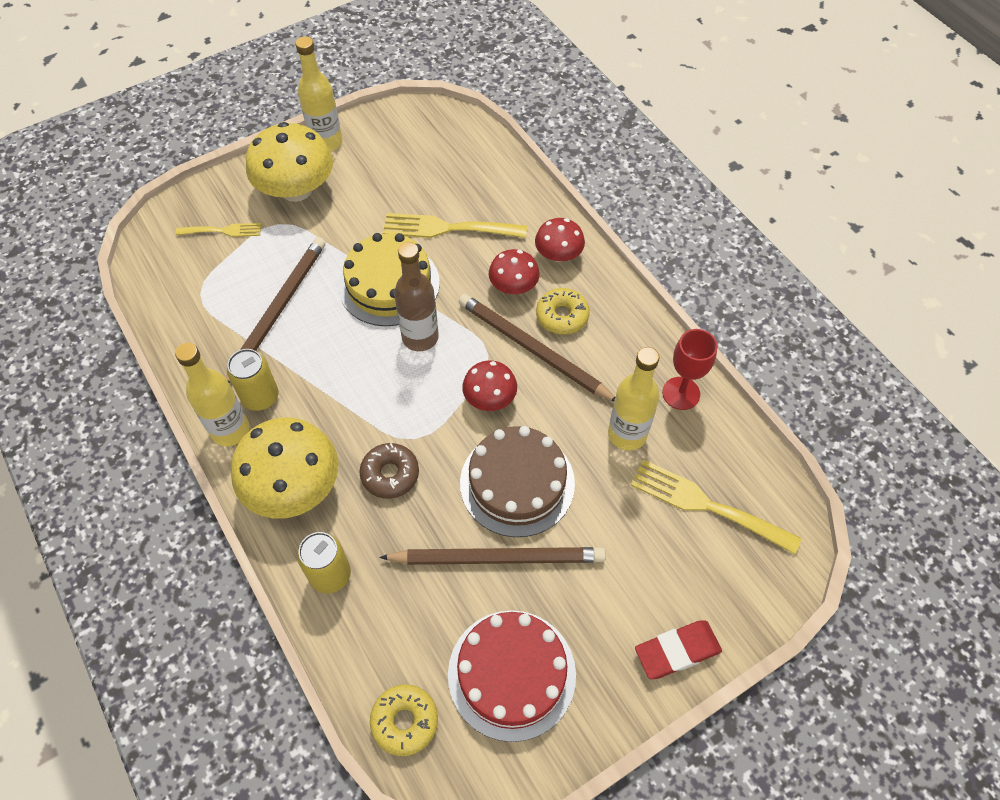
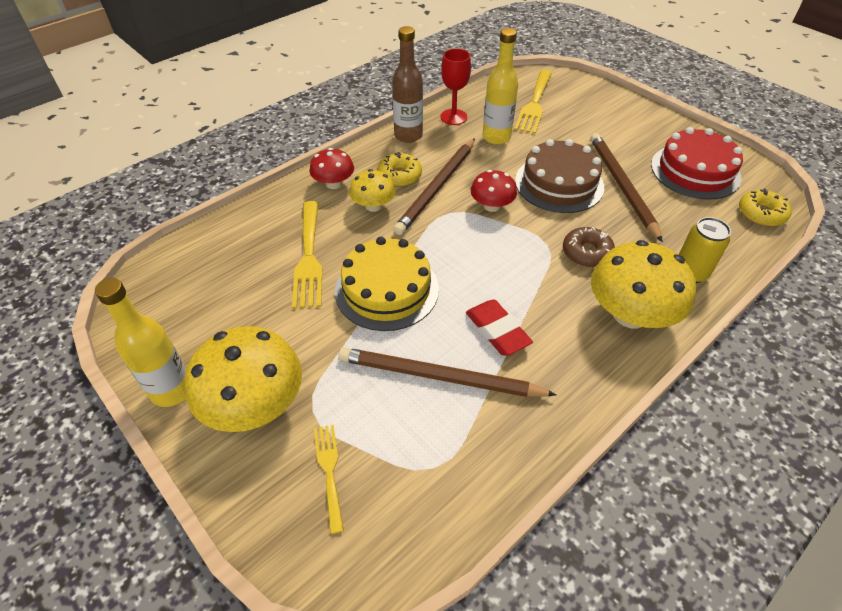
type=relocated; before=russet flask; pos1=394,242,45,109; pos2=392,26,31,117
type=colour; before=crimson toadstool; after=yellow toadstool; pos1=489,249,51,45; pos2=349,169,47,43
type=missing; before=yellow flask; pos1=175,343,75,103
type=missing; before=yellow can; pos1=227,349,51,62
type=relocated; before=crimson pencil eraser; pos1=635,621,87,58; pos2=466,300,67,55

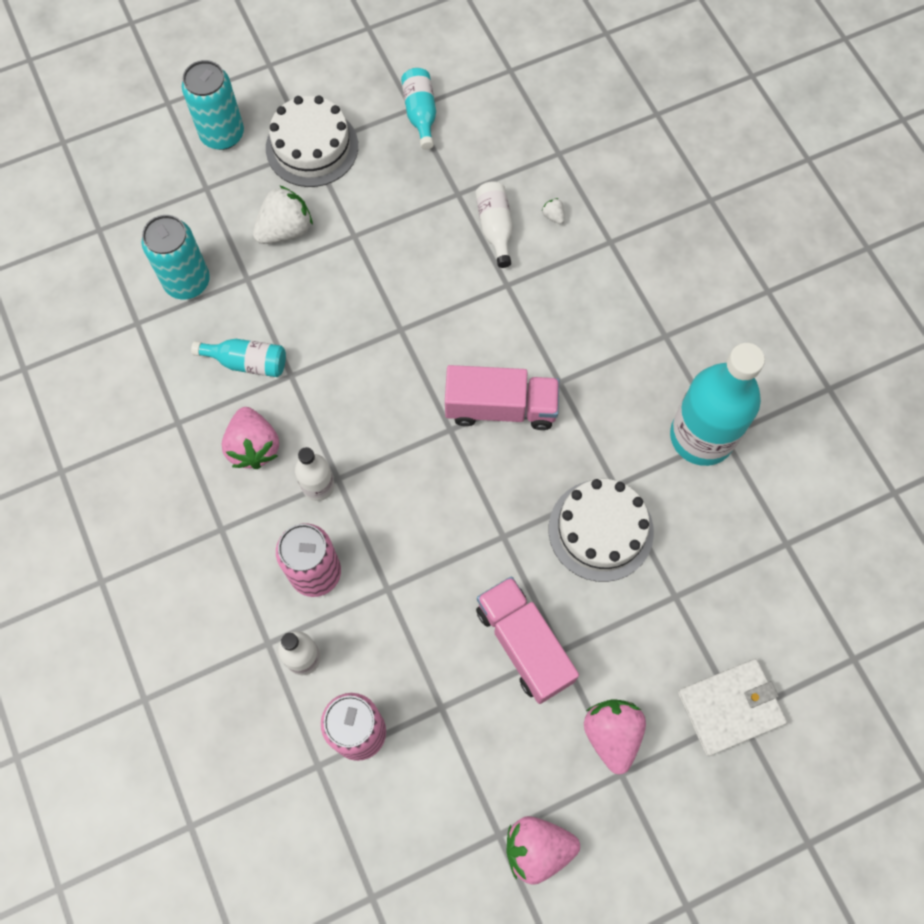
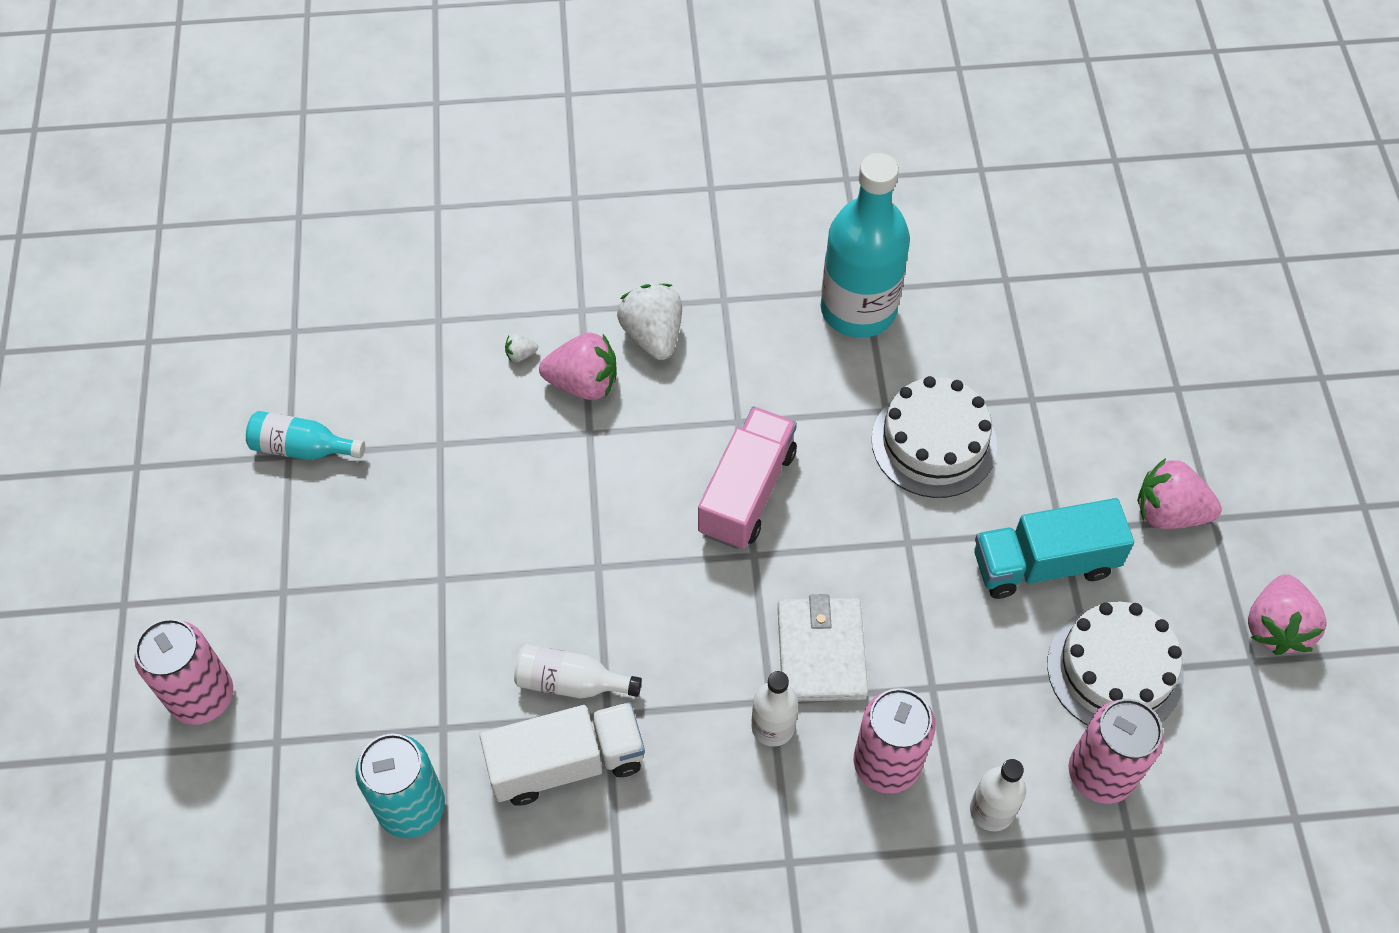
type=colour; before=aqua can; after=rose-pink can; pos1=182,60,62,90; pos2=134,619,99,106
type=relocated; before=snow-white cake; pos1=266,95,92,92; pos2=1047,601,137,124
type=relocated; before=snow-white flask; pos1=475,181,38,87; pos2=514,644,128,55
type=relocated; before=snow-white strawberry; pos1=253,185,60,59; pos2=617,284,65,76
type=exchanged; before=aqua flask; after=snow-white toy truck; pos1=191,339,95,38; pos2=480,702,165,104
type=relocated; before=rose-pink strawberry; pos1=221,407,58,62; pos2=539,332,78,68
type=colour; before=rose-pink toy truck; after=aqua toy truck; pos1=476,576,103,128; pos2=974,498,160,101
type=relocated; before=snow-white wallet; pos1=678,659,109,97; pos2=777,594,91,108

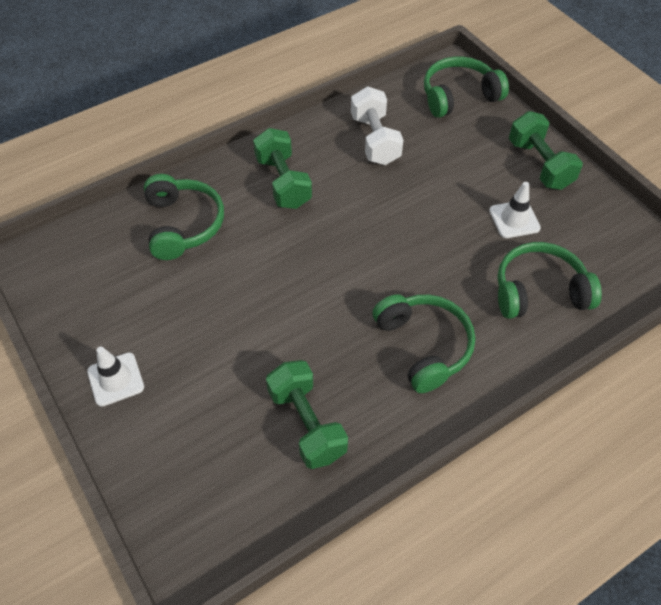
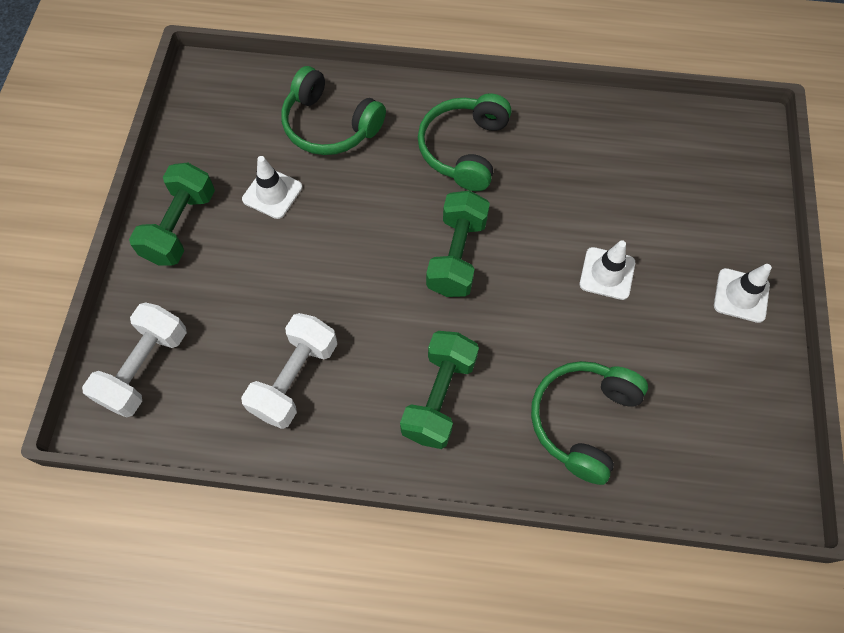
type=exchanged; before=green headphones; after=snow-white dumbbell; pos1=424,56,85,62; pos2=82,302,105,116
type=relocated; before=green dumbbell; pos1=266,360,82,109; pos2=426,190,64,107
type=appeared; after=snow-white traffic cone; pos2=580,240,55,60

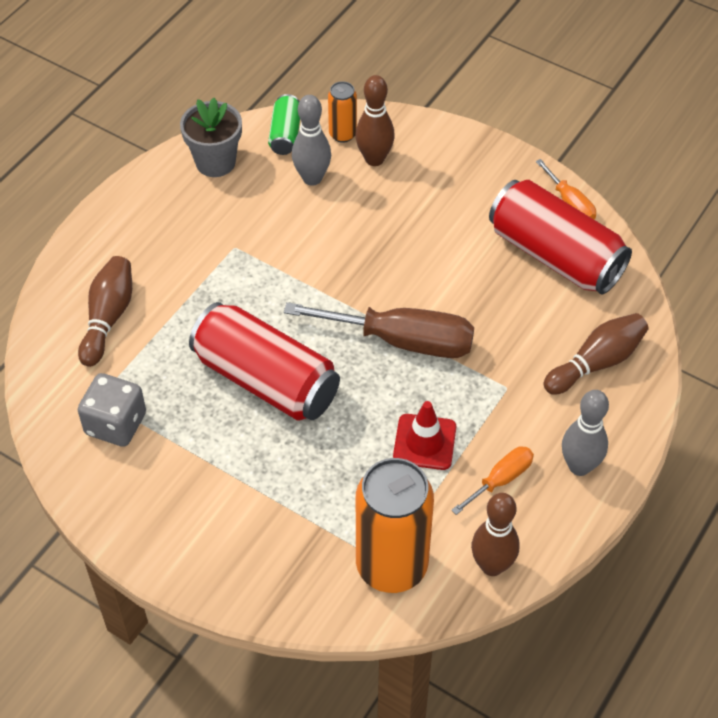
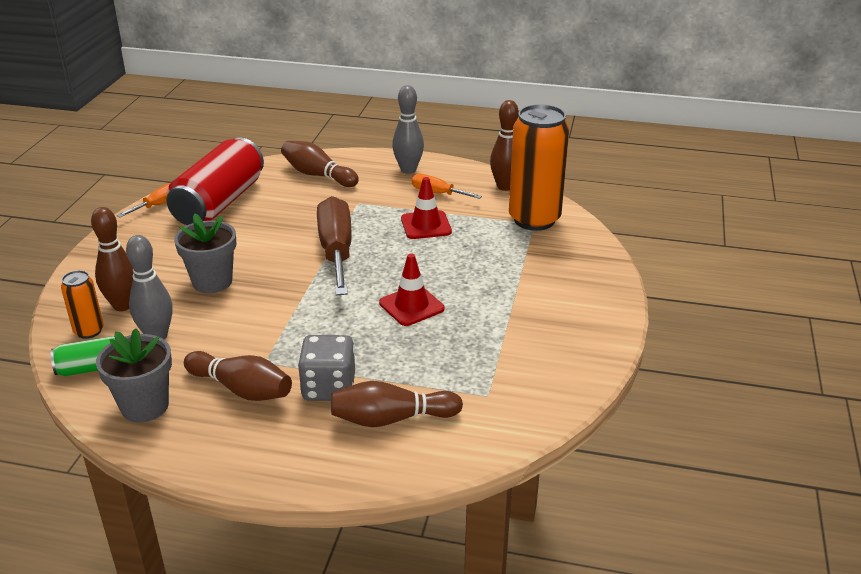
type=exchanged; before=crimson can; after=crimson traffic cone; pos1=189,302,151,118; pos2=379,253,66,73
type=relocated; before=ash-grey dice; pos1=78,373,68,74; pos2=298,335,57,66
type=appeared; after=ash-grey plant pot; pos2=174,214,63,79
type=appeared; after=russet tenpin; pos2=184,351,108,50

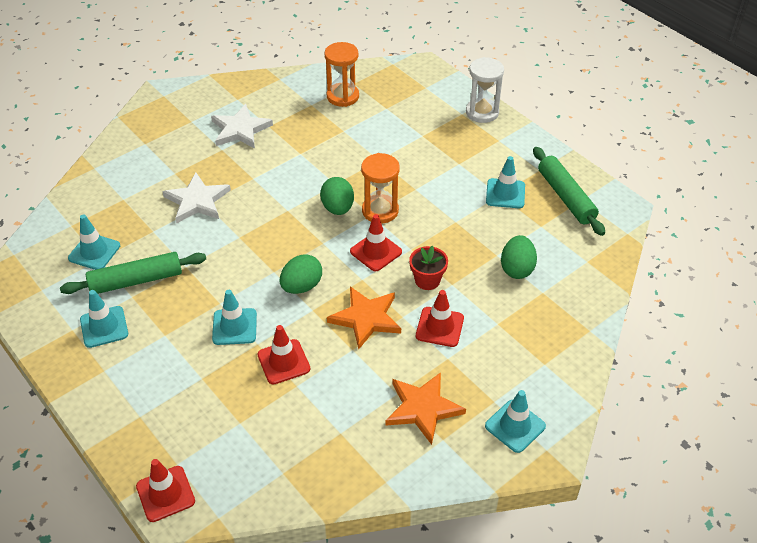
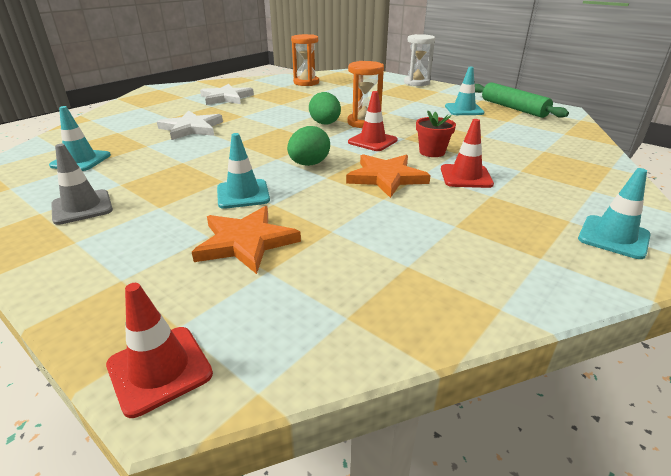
type=missing; before=green egg; pos1=501,235,36,44
type=missing; before=green rolling pin; pos1=60,252,146,42
type=colour; before=aqua traffic cone; after=ash-grey traffic cone; pos1=80,290,48,58; pos2=51,144,62,81
type=missing; before=crimson traffic cone; pos1=257,325,53,59
type=relocated; before=bright orange star shape; pos1=385,372,81,73; pos2=192,206,109,68

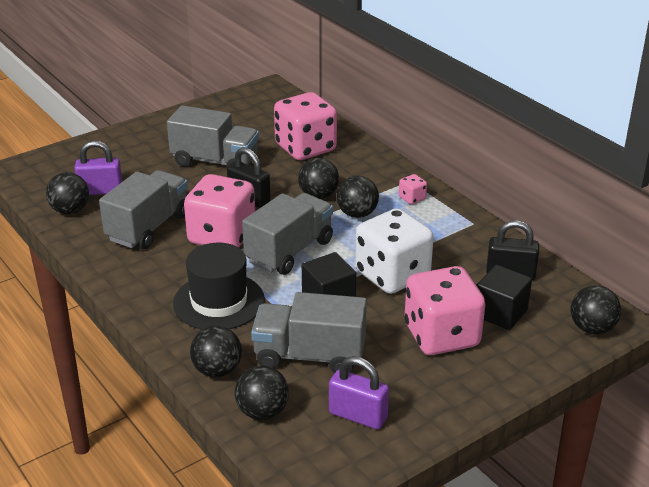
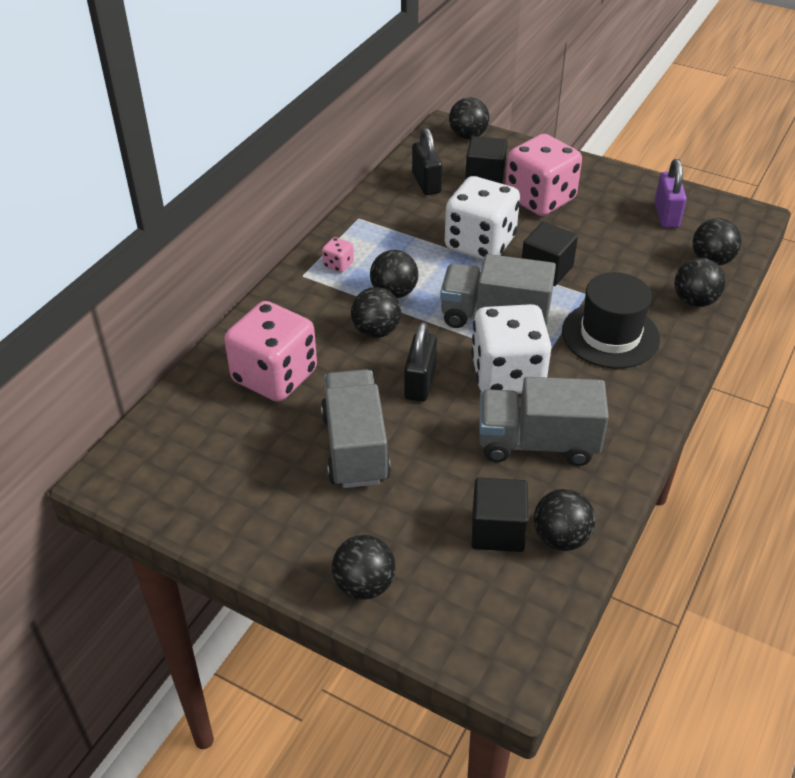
type=exchanged; before=royal purple small lock; after=black cube; pos1=74,140,49,55; pos2=472,478,56,74
type=colour; before=rose-pink dice; after=snow-white dice; pos1=184,174,71,74; pos2=471,304,81,90
type=missing; before=ash-grey toy truck; pos1=251,292,116,81
type=appeared; after=black ball; pos2=332,535,64,65

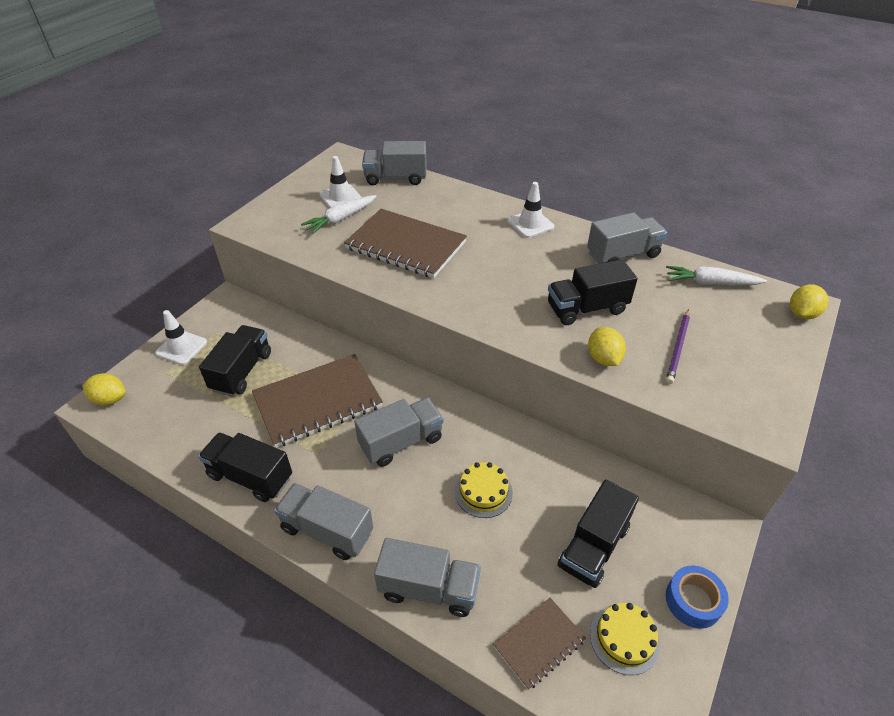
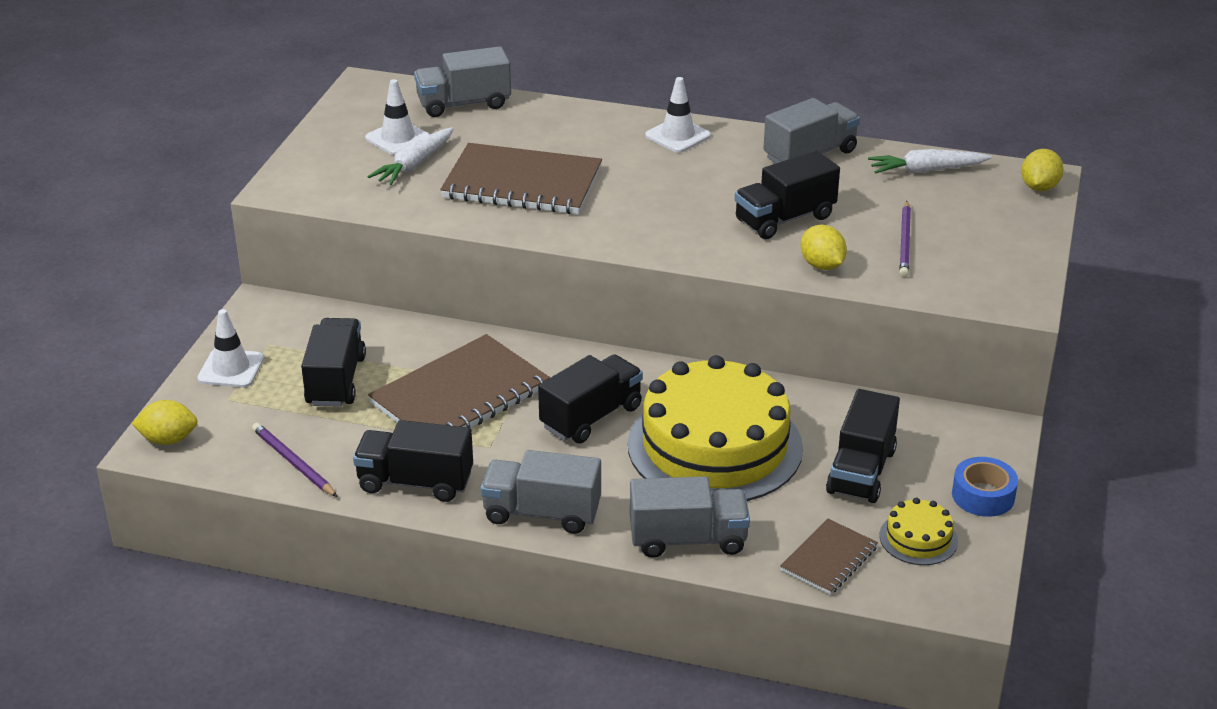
type=colour; before=ash-grey toy truck; after=black toy truck; pos1=354,398,90,69; pos2=538,354,105,89
type=size; before=yellow cake; pos1=455,462,58,56; pos2=628,355,175,146; scale=2.39
type=appeared; after=royal purple pencil; pos2=252,423,85,74

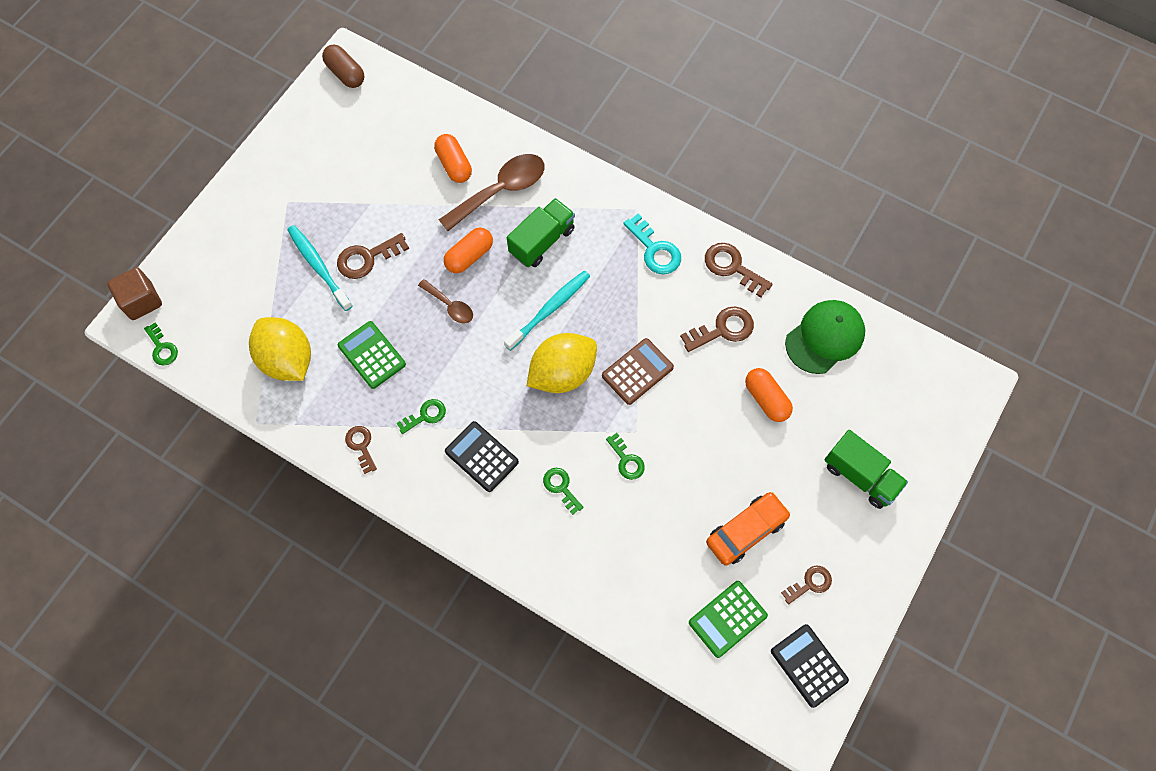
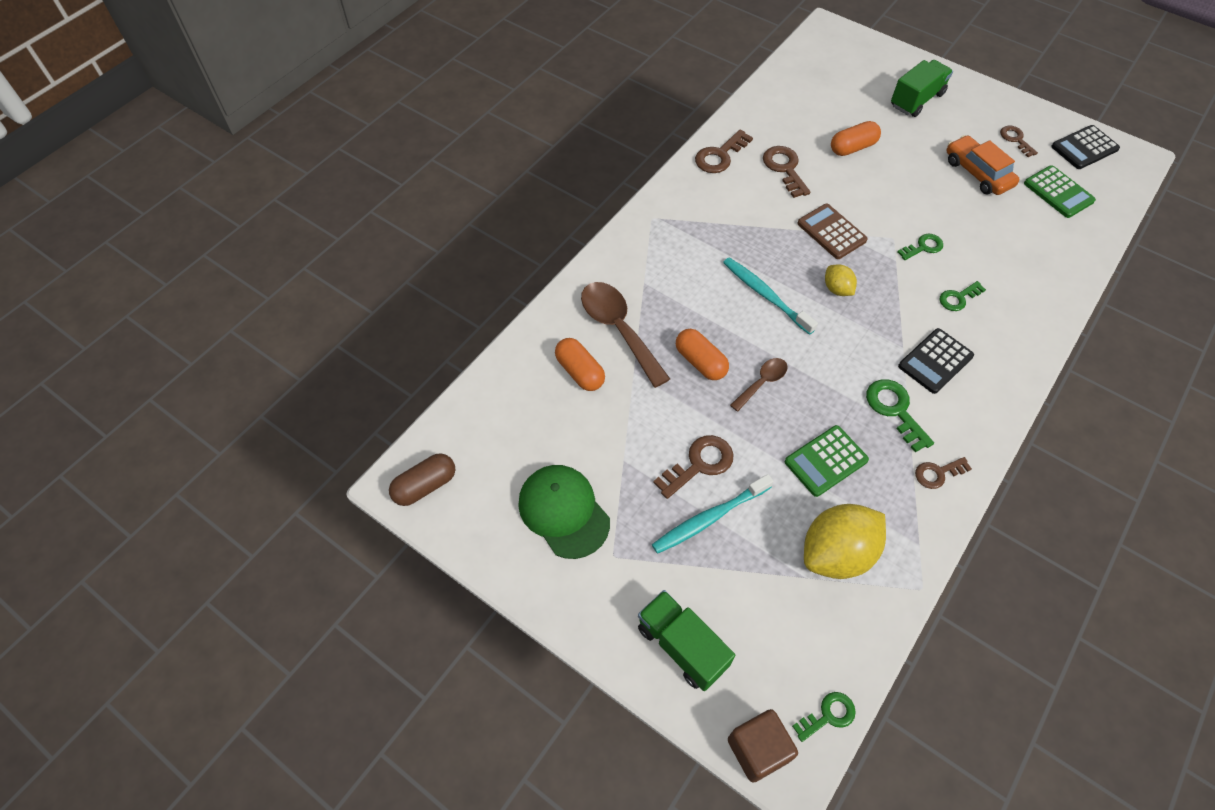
type=spun; before=bright orange pill shape; pos1=434,134,38,49; pos2=555,338,50,53; turn=75
type=relocated; before=green toy truck; pos1=507,198,68,69; pos2=638,590,98,101
type=missing; before=aqua door key; pos1=623,214,58,60
type=spun; before=russet door key; pos1=337,233,72,46; pos2=653,435,80,64; turn=-105
type=relocated; before=green peaked cap; pos1=785,300,80,74; pos2=518,465,92,94
type=size; before=yellow lemon; pos1=527,333,70,60; pos2=825,264,32,32; scale=0.5
type=size; before=green door key; pos1=397,399,49,35; pos2=866,379,68,73; scale=1.54

